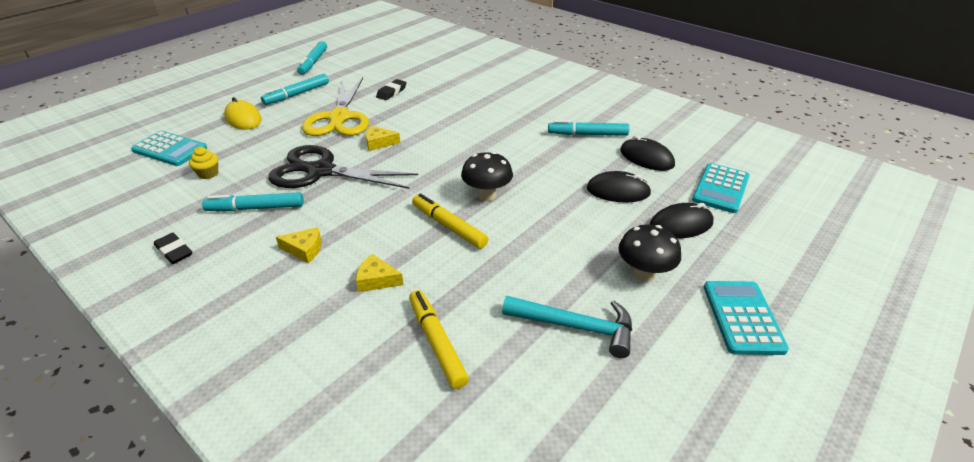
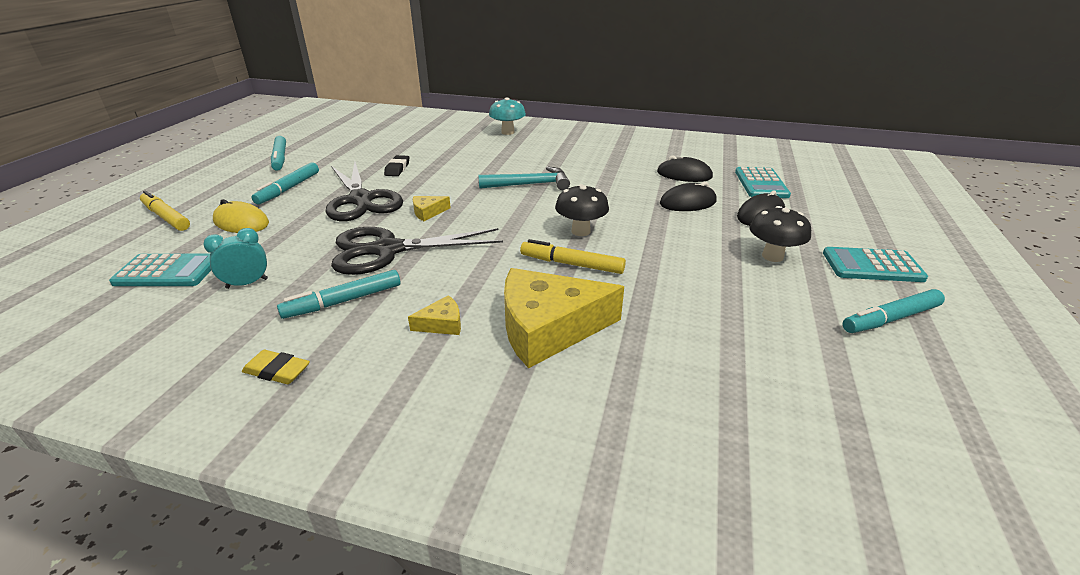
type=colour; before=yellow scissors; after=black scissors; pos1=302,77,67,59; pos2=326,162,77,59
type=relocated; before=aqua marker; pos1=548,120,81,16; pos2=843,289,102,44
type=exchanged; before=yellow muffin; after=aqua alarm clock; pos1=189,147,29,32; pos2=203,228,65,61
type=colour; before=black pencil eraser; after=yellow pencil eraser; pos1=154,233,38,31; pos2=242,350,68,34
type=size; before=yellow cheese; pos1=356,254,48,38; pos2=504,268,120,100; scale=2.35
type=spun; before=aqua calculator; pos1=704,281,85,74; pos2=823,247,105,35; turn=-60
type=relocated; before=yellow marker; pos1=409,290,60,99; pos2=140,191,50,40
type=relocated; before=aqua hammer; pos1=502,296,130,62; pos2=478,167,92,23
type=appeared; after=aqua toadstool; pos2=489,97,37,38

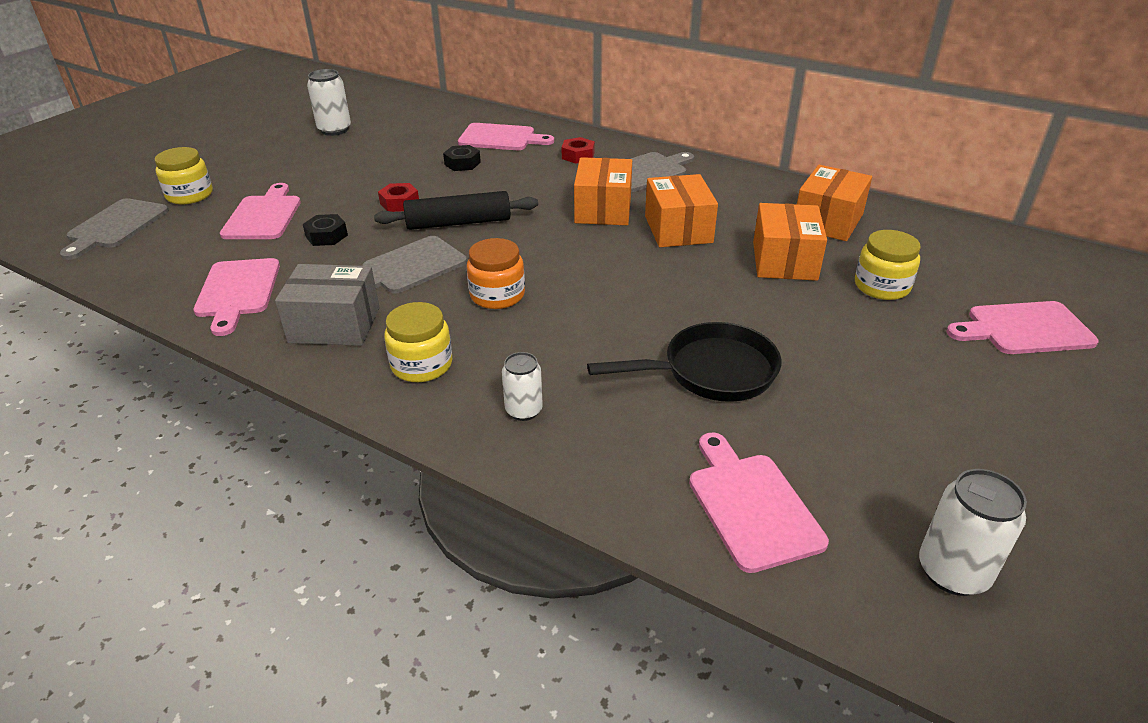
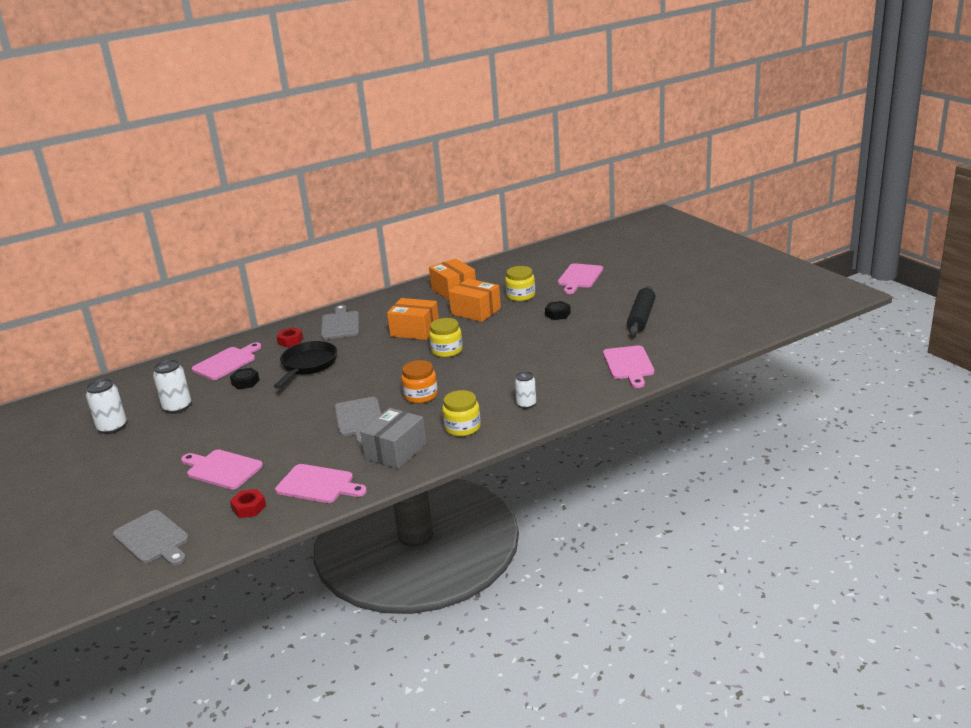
type=relocated; before=yellow preserve jar; pos1=155,147,58,57; pos2=429,318,34,39
type=missing; before=bright orange package; pos1=574,157,58,68
type=relocated; before=crimson nut; pos1=378,183,41,29; pos2=230,489,36,29
type=relocated; before=black rolling pin; pos1=374,191,164,39; pos2=627,286,28,49
type=relocated; before=black nut; pos1=303,214,45,32; pos2=545,301,26,19
type=relocated; before=black skillet; pos1=587,322,195,80; pos2=273,341,64,48
type=spun; before=rose-pink chopping board; pos1=689,432,140,141; pos2=603,345,51,43; turn=-105
type=relocated; before=snow-white can; pos1=919,469,108,127; pos2=153,359,38,55

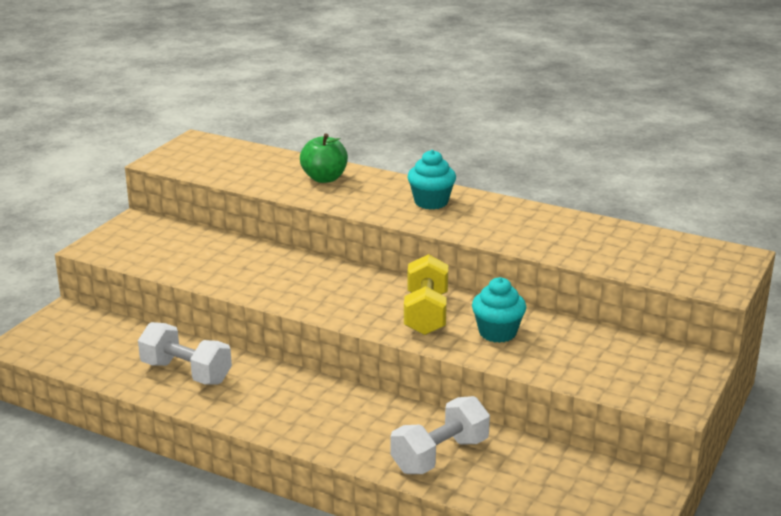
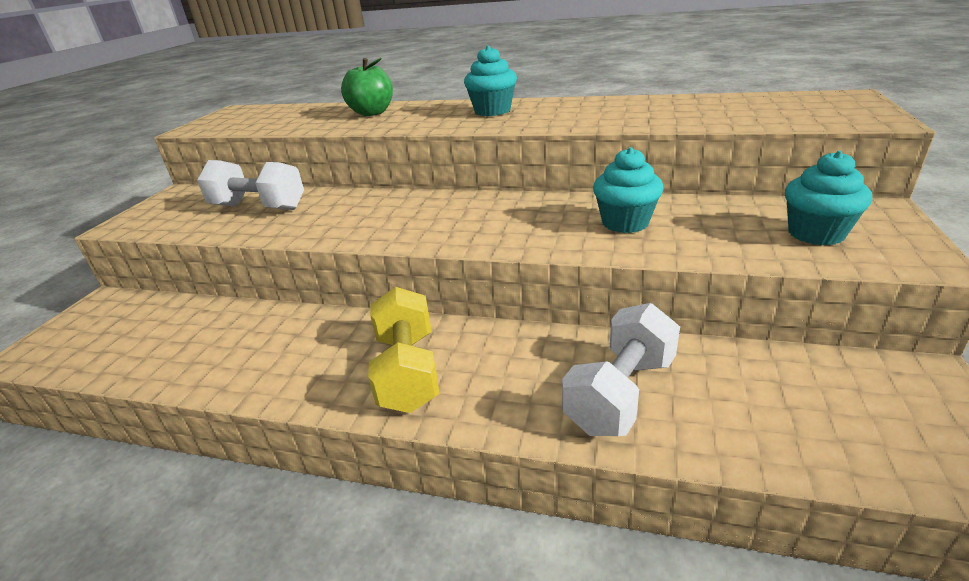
type=relocated; before=yellow dumbbell; pos1=404,254,44,81; pos2=368,287,72,126
type=relocated; before=snow-white dumbbell; pos1=138,322,94,62; pos2=197,160,107,50
type=appeared; after=aqua muffin; pos2=785,151,87,95

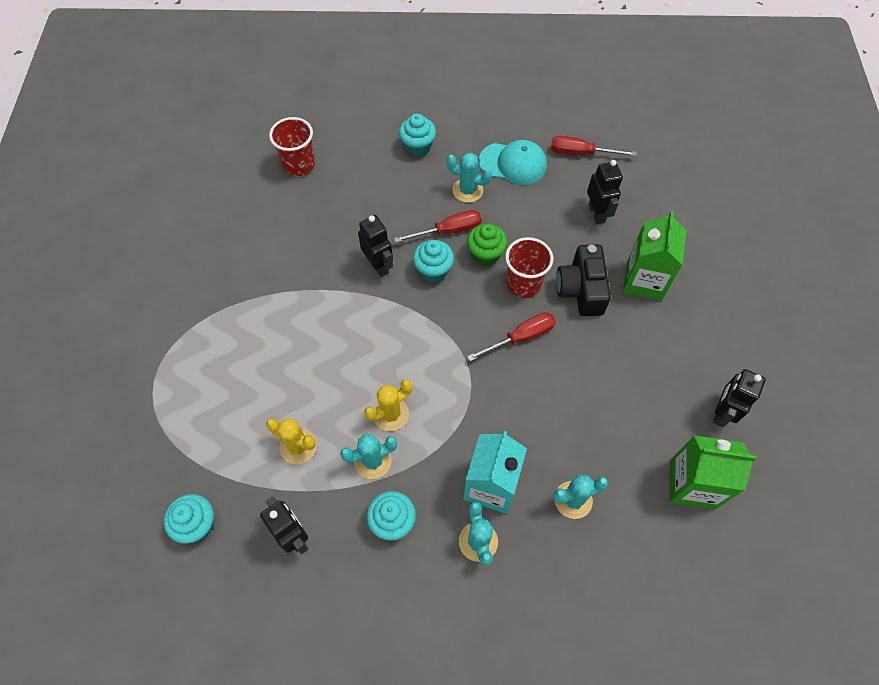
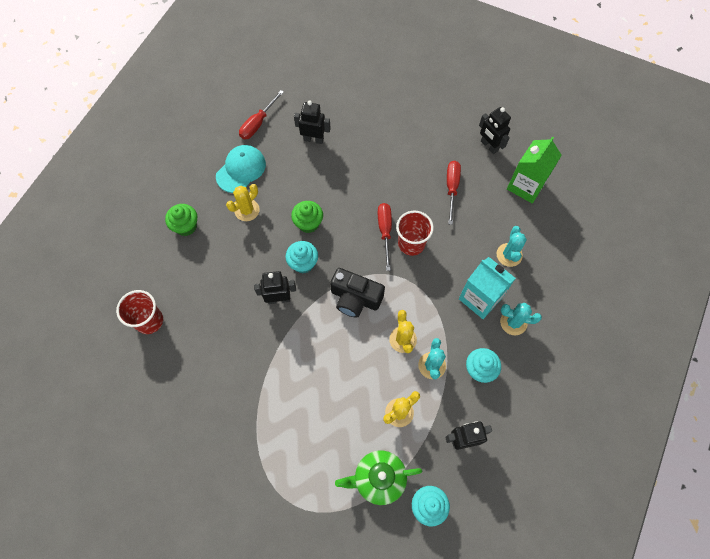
type=colour; before=aqua muffin; after=green muffin; pos1=399,114,37,43; pos2=165,204,32,32
type=colour; before=aqua saguaro cactus; after=yellow saguaro cactus; pos1=446,153,46,50; pos2=226,184,34,37
type=relocated; before=crimson screwdriver; pos1=394,210,88,33; pos2=447,161,14,64
type=missing; before=green milk carton; pos1=623,211,63,90
type=relocated; before=crimson beaker; pos1=505,237,48,61; pos2=396,211,38,45
type=relocated; before=black camera; pos1=556,245,55,71; pos2=330,268,55,50
type=appeared; after=green tea pot; pos2=335,450,87,55

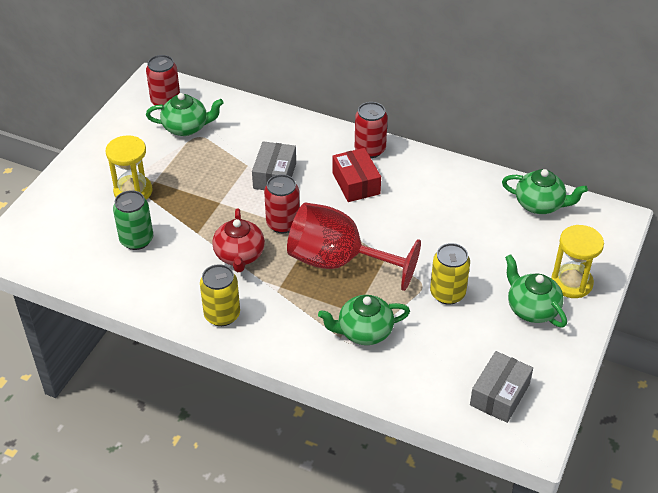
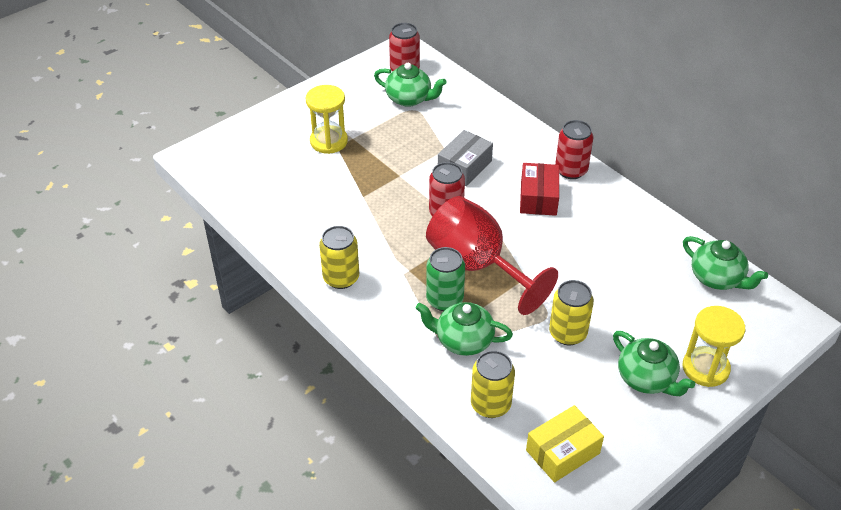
type=relocated; before=green can; pos1=113,190,40,60; pos2=426,247,39,64
type=missing; before=crimson tea pot; pos1=212,208,53,64
type=spun; before=green tea pot; pos1=505,254,62,74; pos2=613,331,82,65; turn=150
type=colour; before=ash-grey package; after=yellow package; pos1=470,351,63,72; pos2=526,405,78,77
type=appeared; after=yellow can; pos2=471,350,44,68

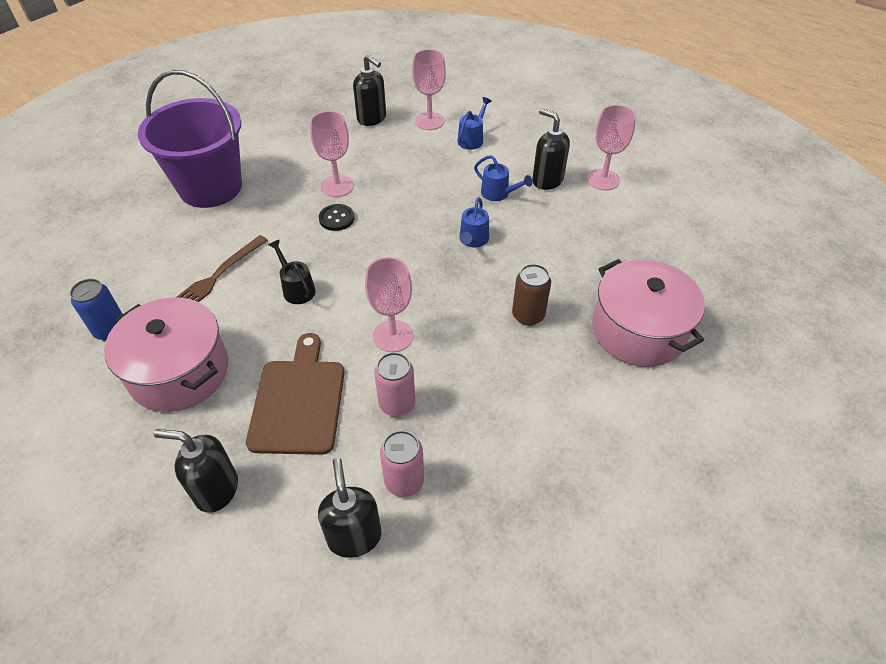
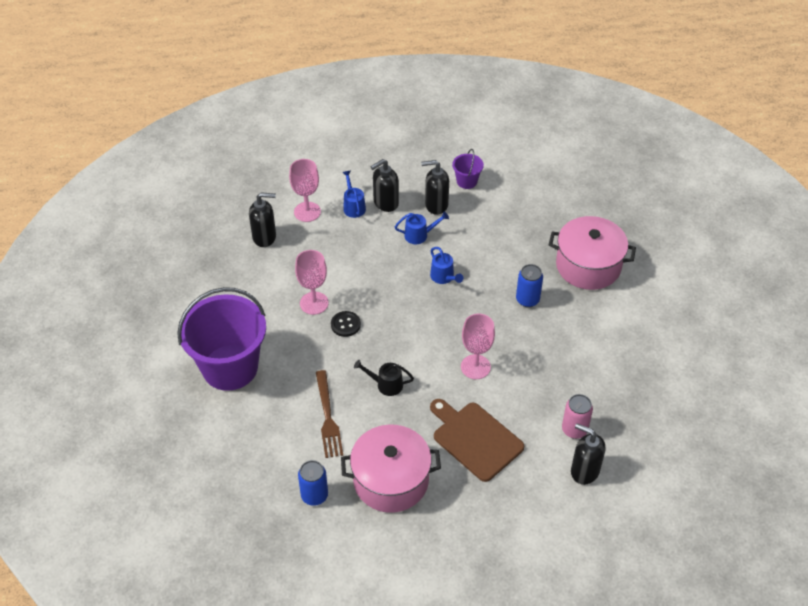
type=exchanged; before=rose-pink chalice; after=royal purple sand bucket; pos1=587,105,49,85; pos2=452,149,32,40
type=colour; before=russet can; after=cobalt can; pos1=512,264,39,62; pos2=516,264,27,43
type=missing; before=rose-pink can; pos1=374,352,41,65
type=relocated; before=black soap dispenser; pos1=154,429,84,84; pos2=370,159,29,53

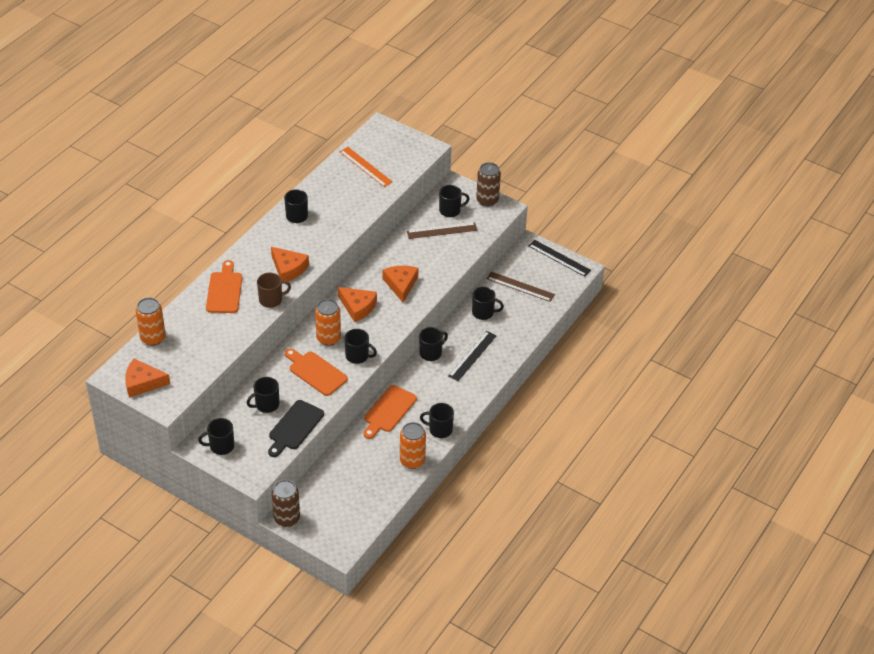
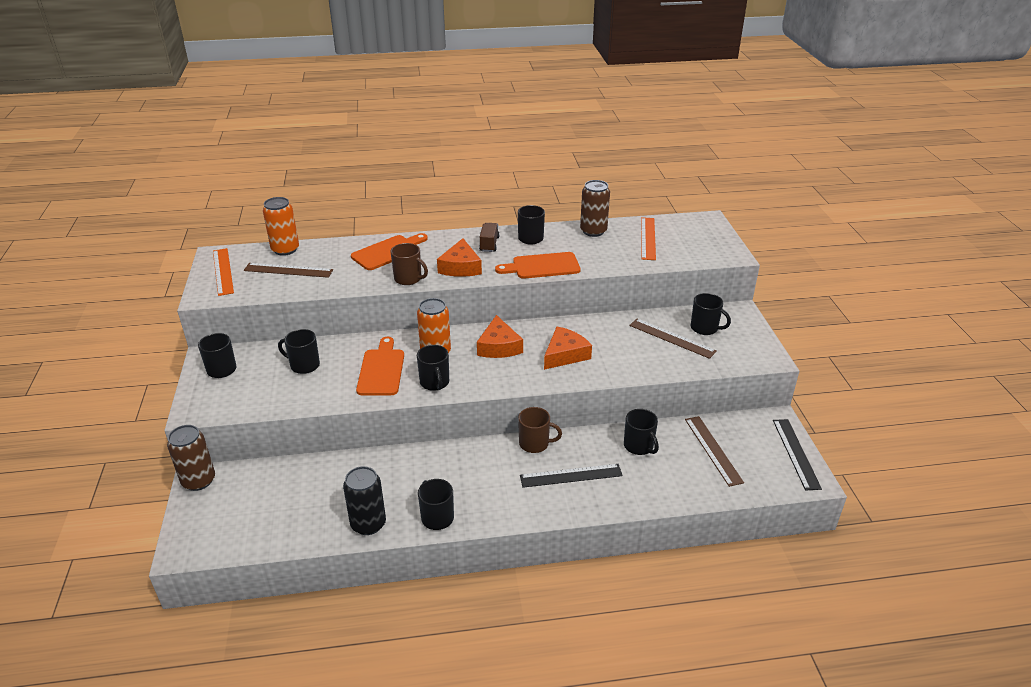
type=relocated; before=russet can; pos1=476,162,25,45; pos2=580,180,30,57
type=colour; before=black coffee mug; after=russet coffee mug; pos1=419,327,29,34; pos2=518,407,44,46
type=exchanged; before=bright orange cheese; after=bright orange measuring stick; pos1=125,359,45,39; pos2=213,248,21,48
type=relocated; before=bright orange chopping board; pos1=363,385,54,54; pos2=495,252,85,27
type=missing; before=black chopping board; pos1=268,400,56,57
type=colour; before=bright orange can; after=black can; pos1=400,422,26,47; pos2=343,466,43,69
type=appeared; after=russet toy truck; pos2=479,223,21,29
type=appeared; after=russet measuring stick; pos2=244,263,89,15

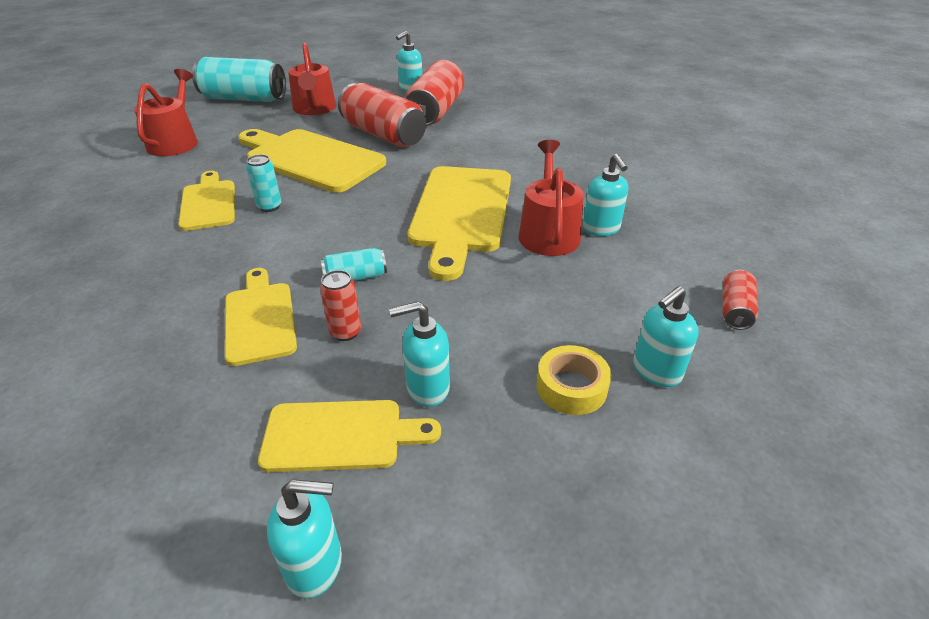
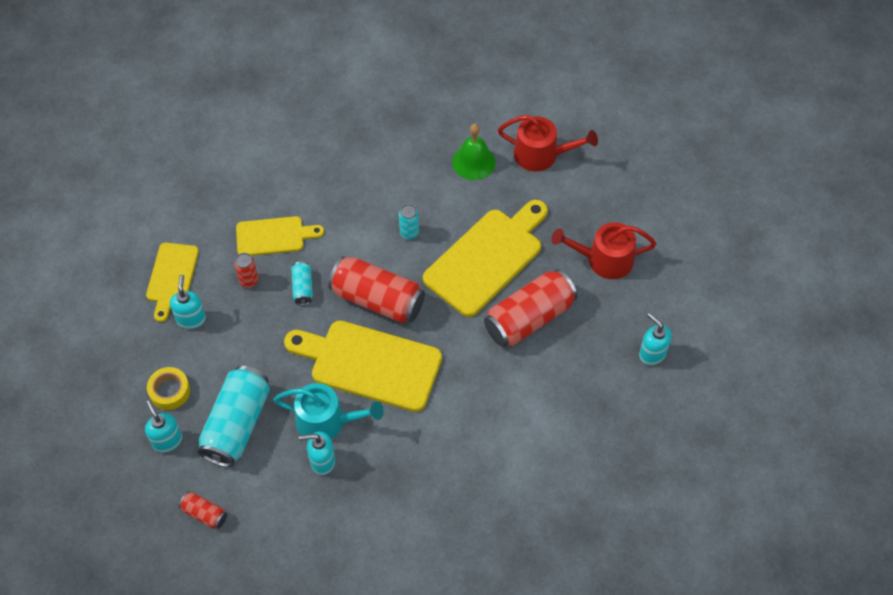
type=relocated; before=aqua can; pos1=192,57,94,45; pos2=197,366,73,101
type=relocated; before=crimson can; pos1=405,60,59,66; pos2=328,256,97,67
type=colour; before=crimson sprinkling can; after=aqua sprinkling can; pos1=518,140,66,116; pos2=273,383,111,56
type=missing; before=yellow chopping board; pos1=178,171,57,60
type=missing; before=aqua soap dispenser; pos1=267,479,75,120
type=appeared; after=green hand bell; pos2=452,124,44,56

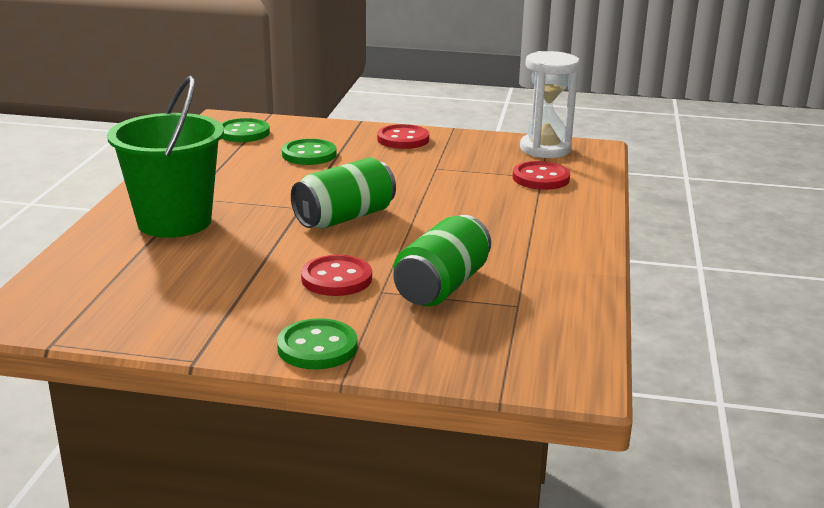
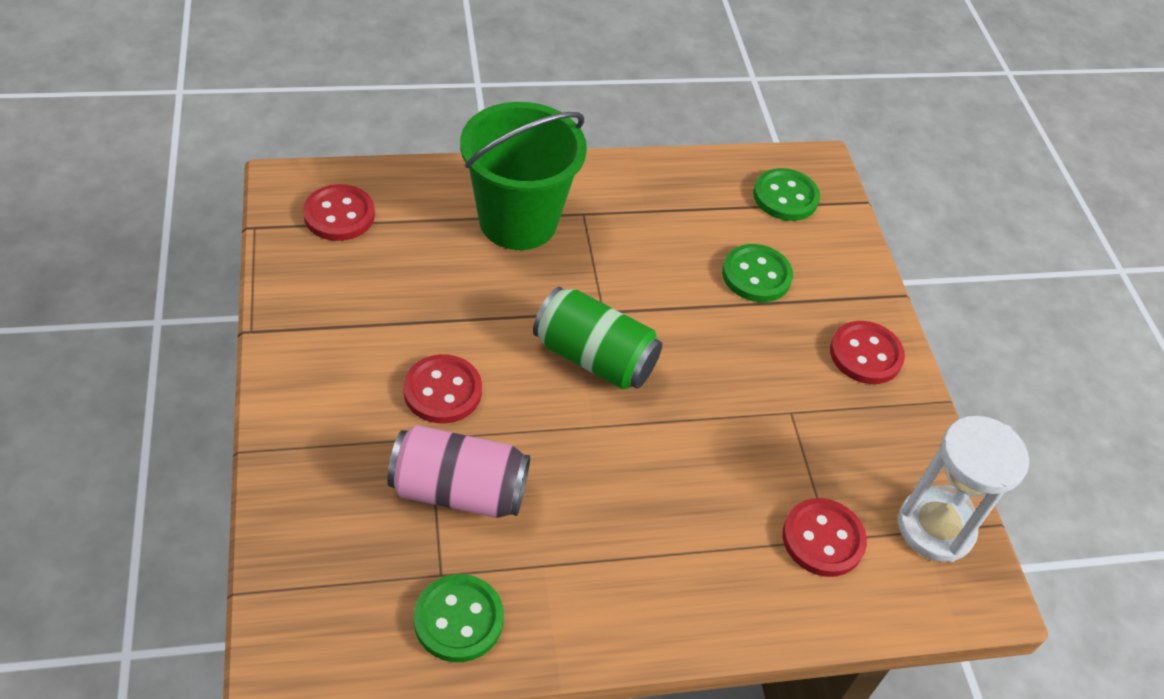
type=colour; before=green can; after=rose-pink can; pos1=394,215,97,91; pos2=387,425,143,93
type=relocated; before=green button; pos1=277,318,81,52; pos2=414,574,90,88
type=appeared; after=crimson button; pos2=303,184,72,57

